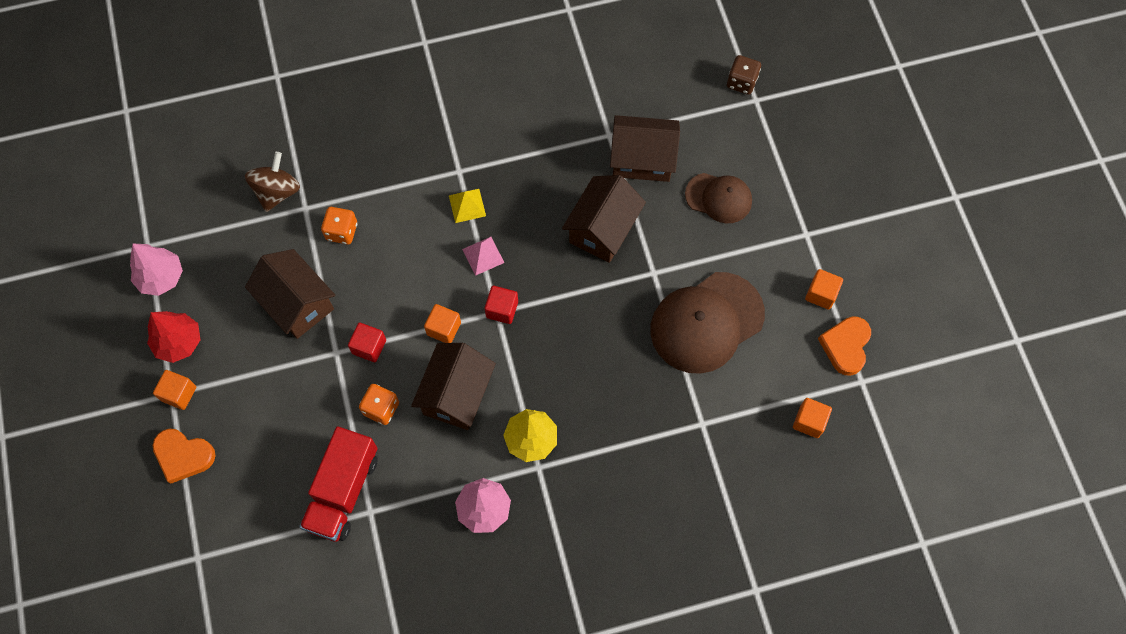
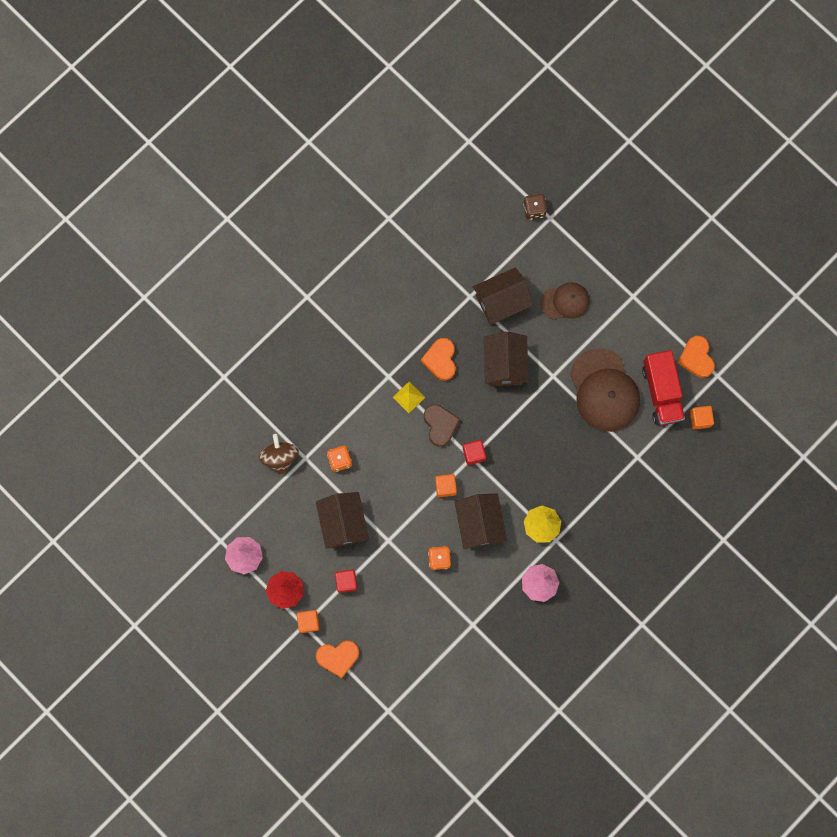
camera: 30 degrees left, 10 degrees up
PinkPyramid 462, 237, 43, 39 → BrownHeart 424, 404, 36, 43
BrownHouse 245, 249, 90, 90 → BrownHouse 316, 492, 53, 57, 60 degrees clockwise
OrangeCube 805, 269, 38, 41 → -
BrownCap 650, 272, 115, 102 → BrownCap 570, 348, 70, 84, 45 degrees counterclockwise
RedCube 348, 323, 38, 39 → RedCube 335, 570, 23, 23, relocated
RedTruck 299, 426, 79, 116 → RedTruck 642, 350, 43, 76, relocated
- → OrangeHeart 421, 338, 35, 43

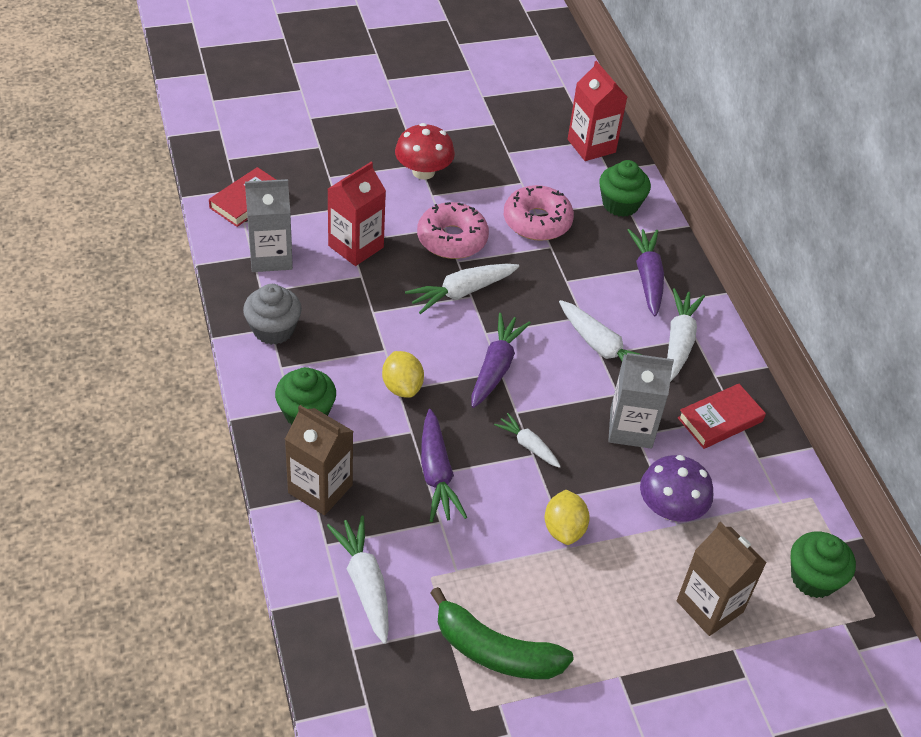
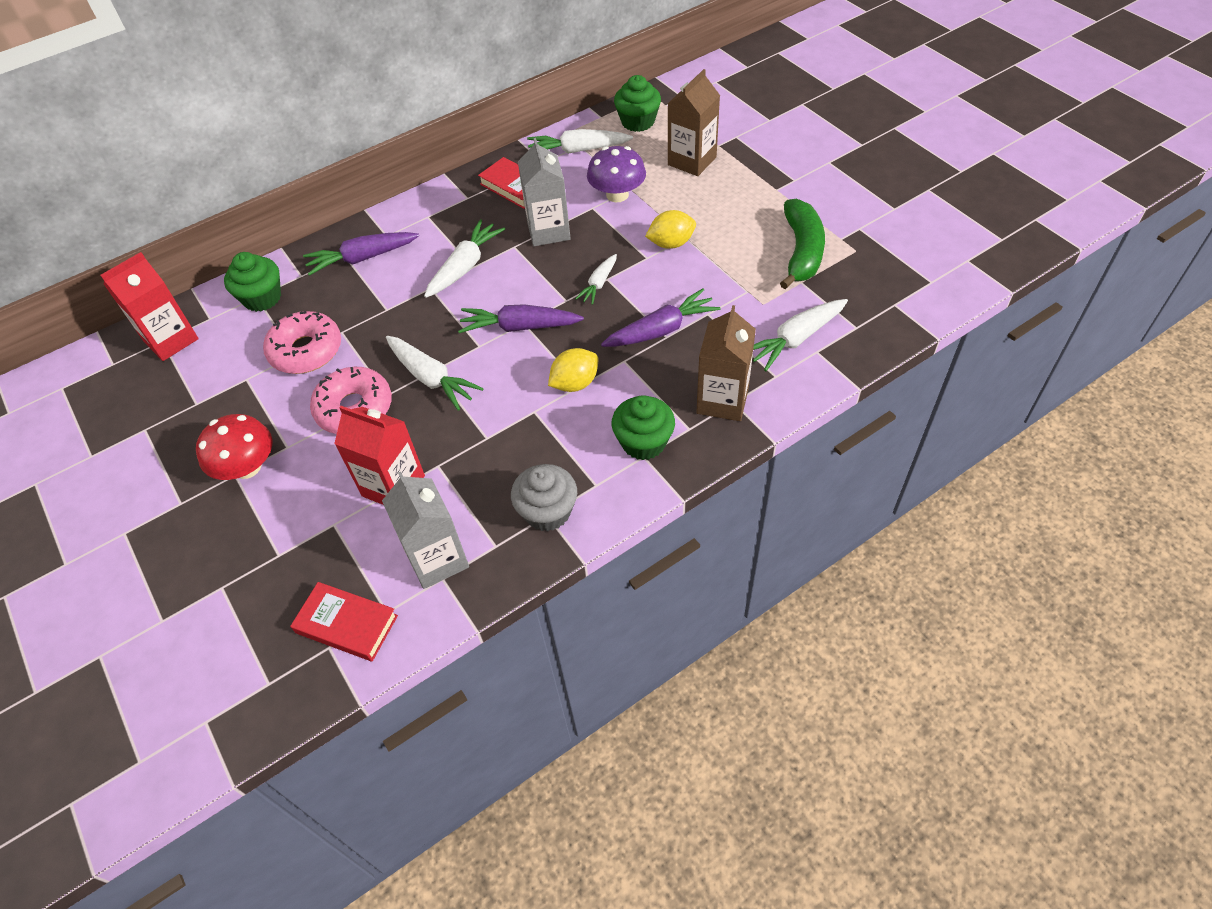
camera: 100 degrees left, 5 degrees up
WhiteCarrot 667, 288, 38, 94 → WhiteCarrot 527, 129, 106, 25, relocated

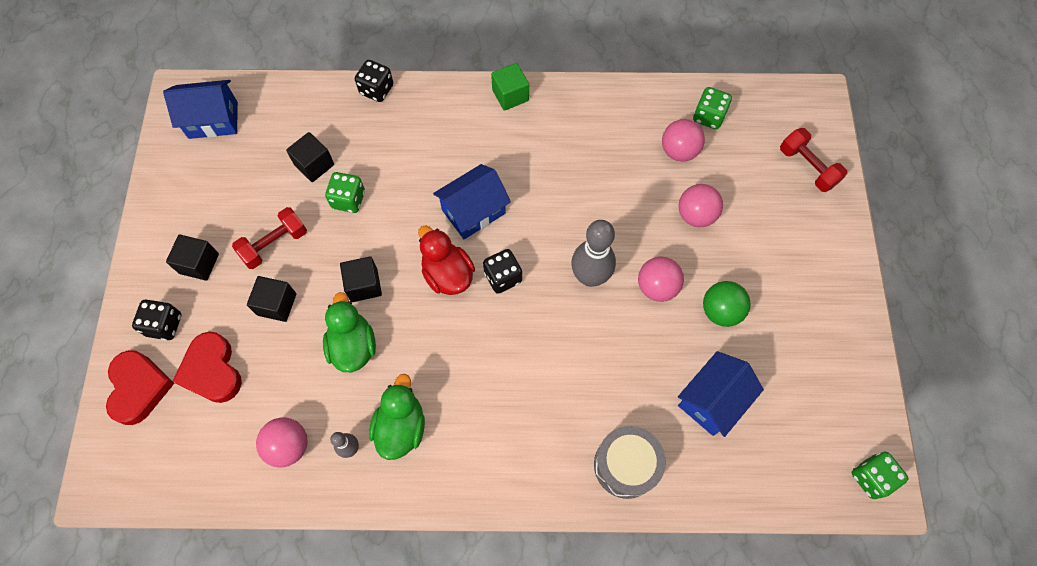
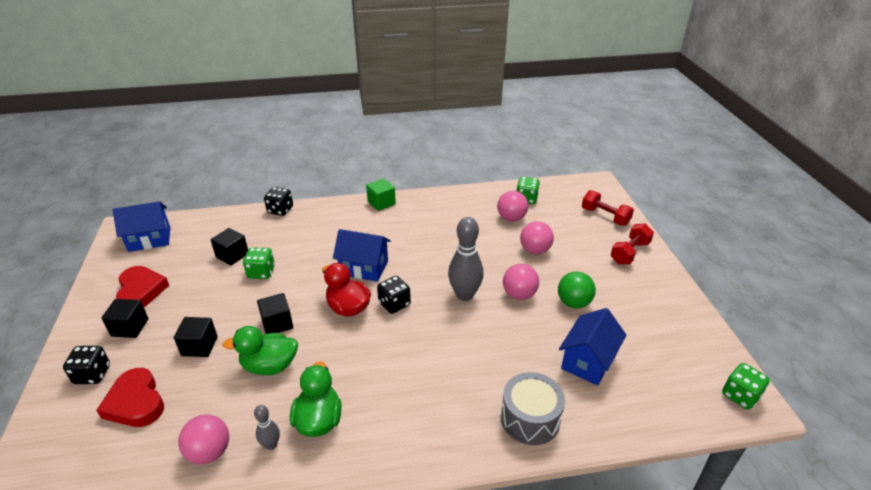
camera: 10 degrees left, 30 degrees down
BlueHouse 433, 164, 78, 75 → BlueHouse 333, 229, 58, 53, 60 degrees clockwise
RedDumbbell 232, 207, 75, 62 → RedDumbbell 611, 223, 43, 41, relocated
GreenDuck 323, 292, 53, 80 → GreenDuck 223, 326, 75, 49, 75 degrees counterclockwise
RedHeart 106, 350, 69, 75 → RedHeart 116, 266, 53, 41, relocated

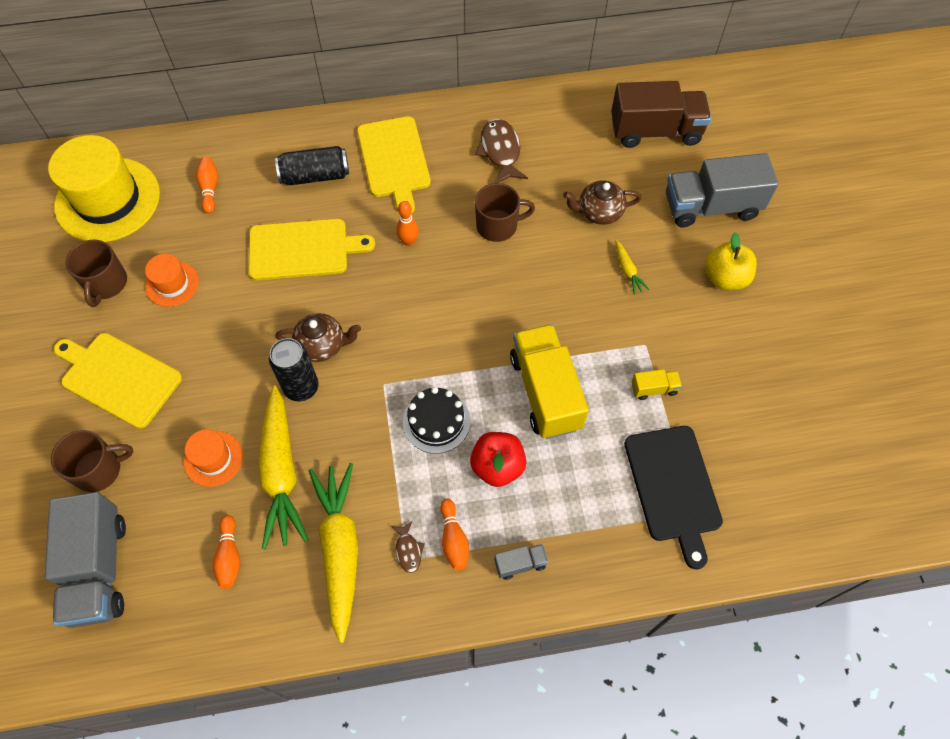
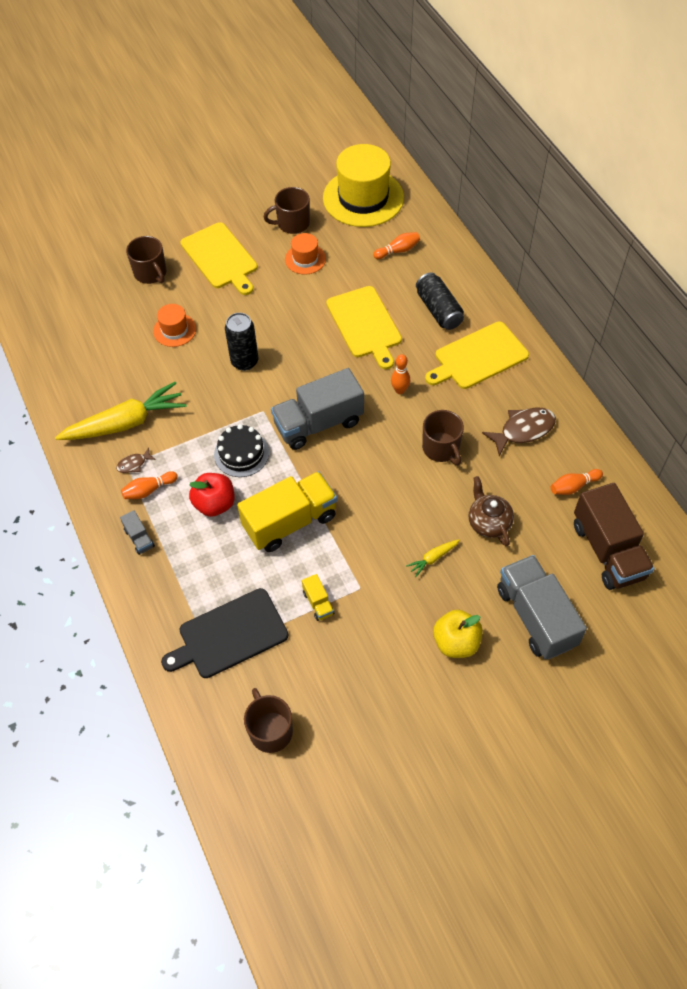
camera: 75 degrees right, 5 degrees down
BrownTeapot 275, 313, 86, 49 → -
YellowCuttingBoard 54, 333, 128, 96 → YellowCuttingBoard 180, 222, 77, 73, 135 degrees clockwise
YellowCarrot 258, 385, 51, 165 → -
GreyTruck 45, 492, 81, 136 → GreyTruck 271, 368, 93, 82, relocated
OrangeBowlingPin 212, 515, 28, 74 → OrangeBowlingPin 551, 469, 52, 26, relocated
- → BrownMug 244, 688, 49, 65

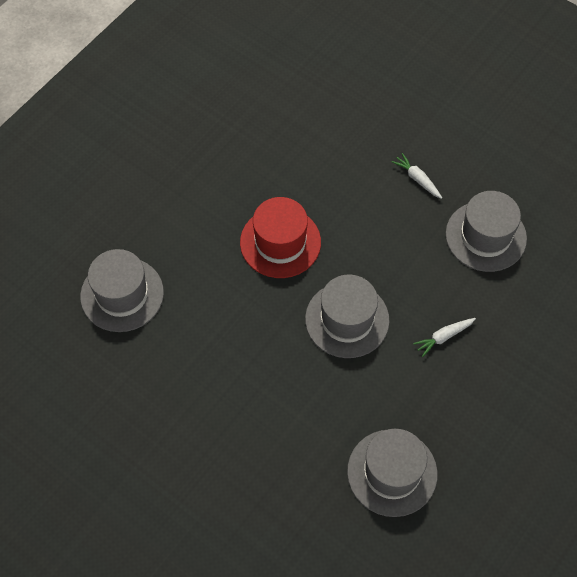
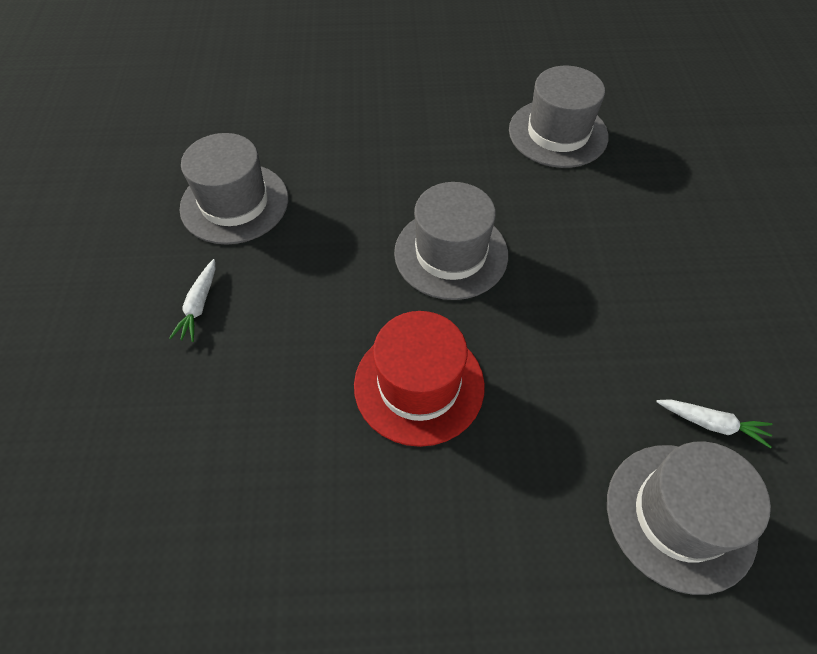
camera: 130 degrees left, 5 degrees down
WhiteCarrot 413, 318, 63, 39 → WhiteCarrot 656, 399, 117, 49, relocated

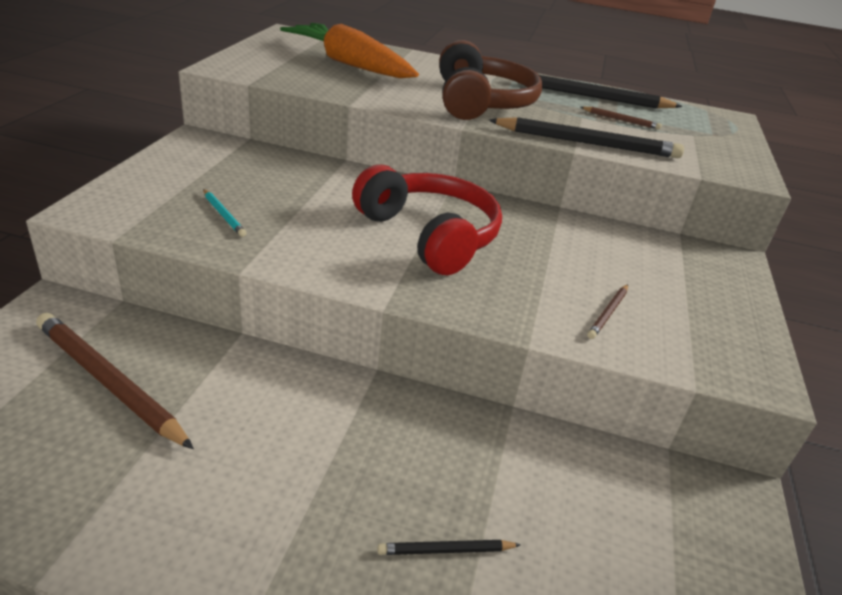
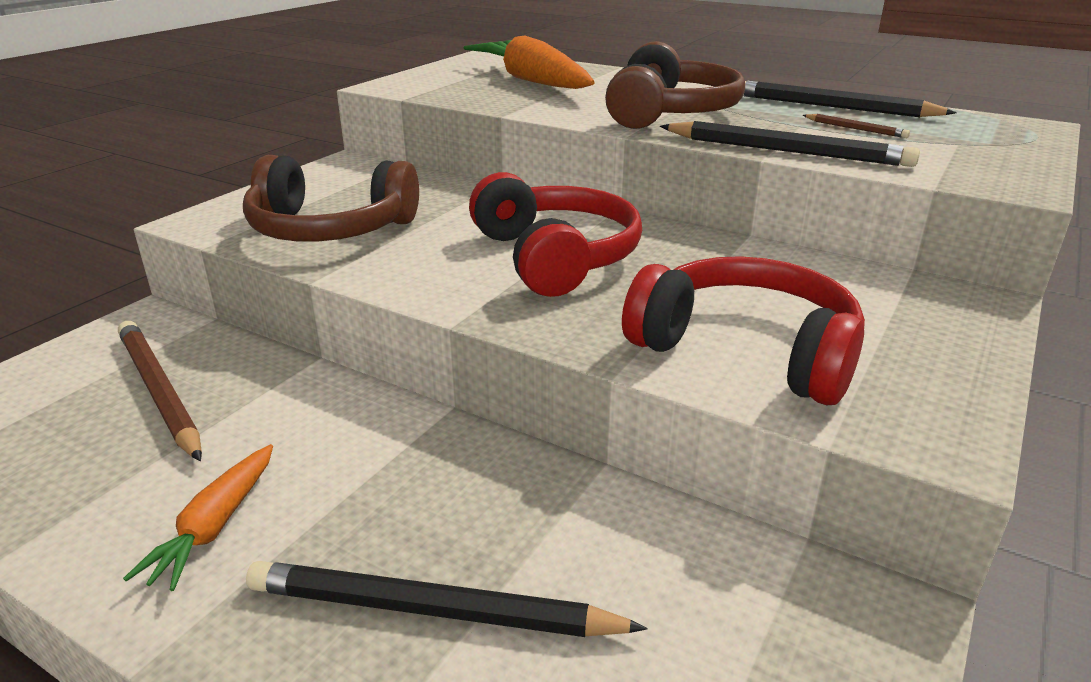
camera: 20 degrees right, 5 degrees down
TurquoisePencil 203, 189, 43, 48 → BrownHeadphones 243, 155, 176, 87
BrownPencil 587, 284, 41, 55 → RedHeadphones 622, 256, 243, 149
BlackPencil 378, 540, 143, 15 → BlackPencil 246, 561, 401, 76, x2.15
- → OrangeCarrot 123, 444, 150, 147

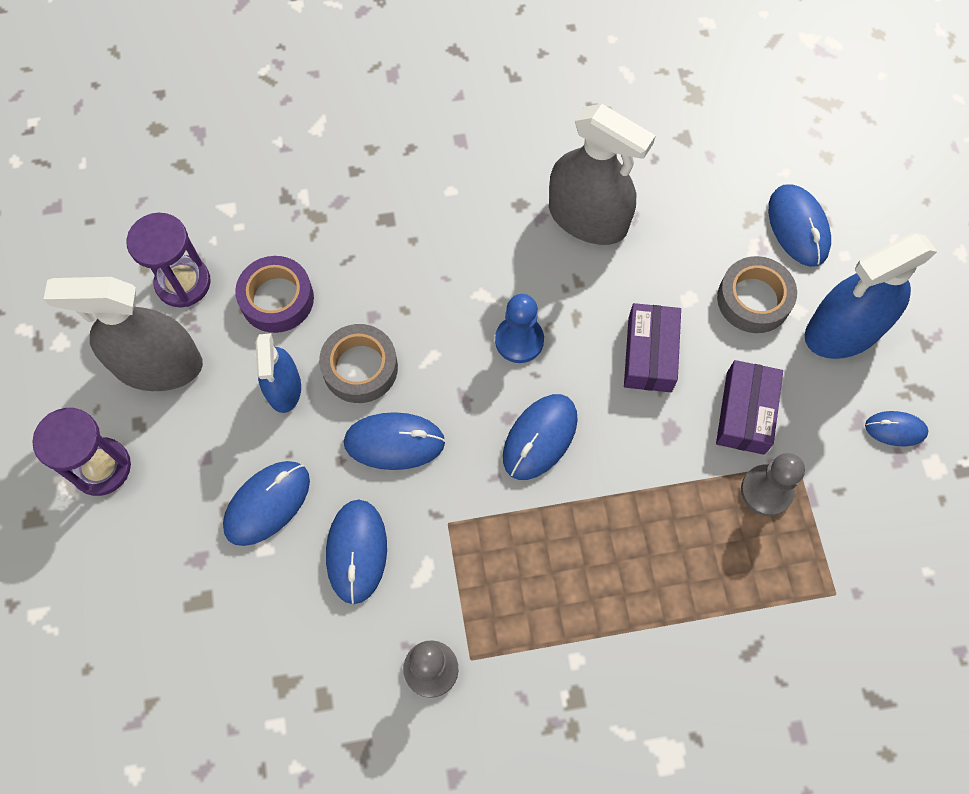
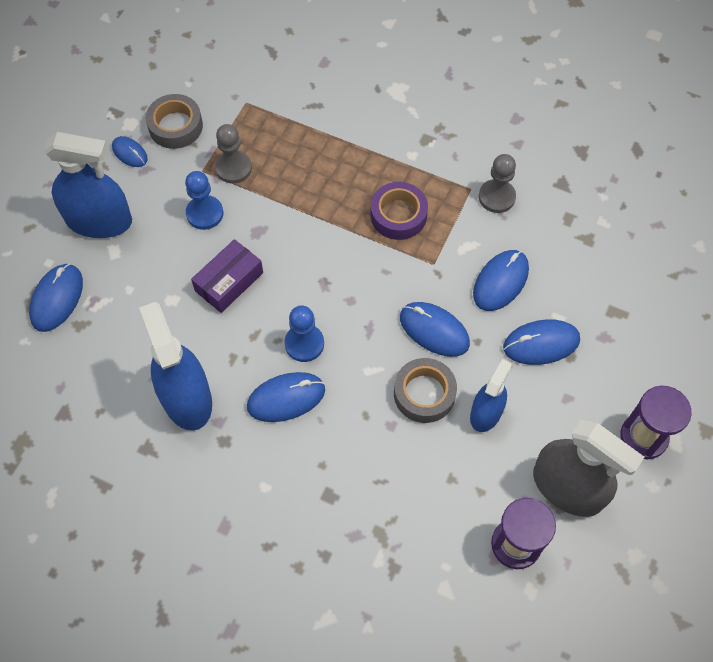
camera: 145 degrees left, 5 degrees down
GreySprayBottle 549, 104, 107, 141 → BlueSprayBottle 139, 302, 73, 129
PurpleTape 235, 256, 79, 77 → PurpleTape 370, 182, 58, 58, relocated
GreyTape 717, 256, 80, 77 → GreyTape 146, 94, 57, 55, relocated
PurpleBox 716, 360, 67, 95 → BluePawn 185, 171, 38, 59
BlueMouse 503, 394, 75, 86 → BlueMouse 247, 372, 78, 50, relocated

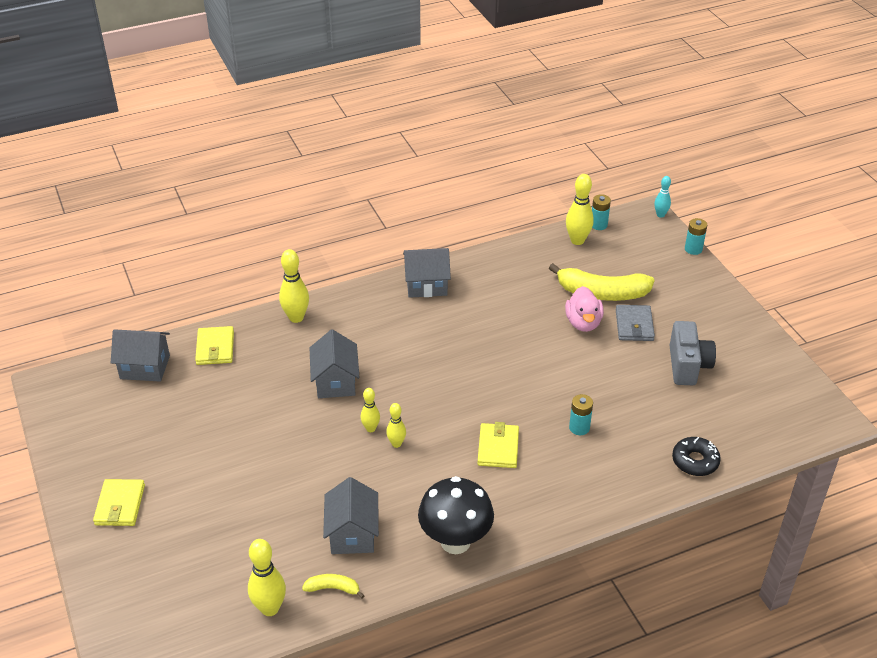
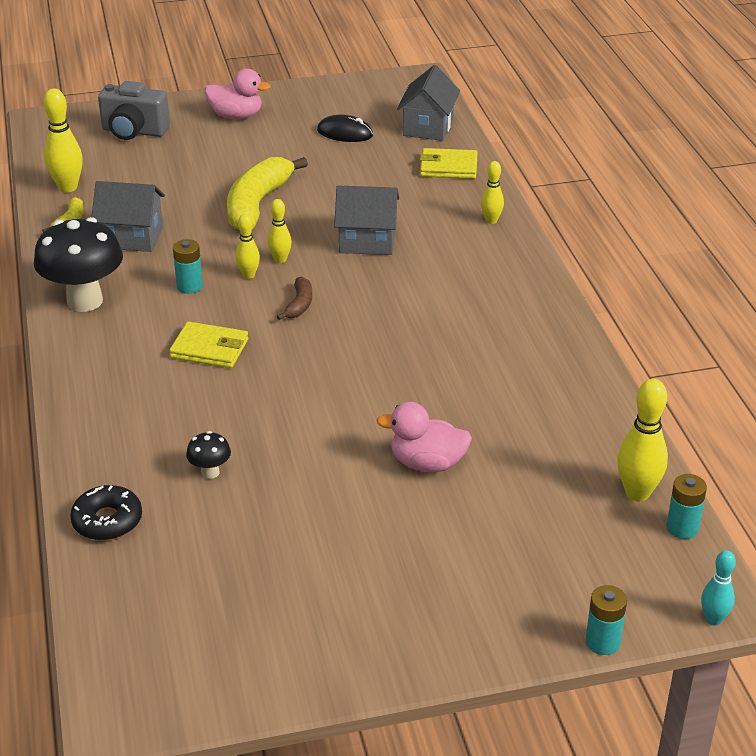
camera: 100 degrees right, 5 degrees down
GreyHouse 403, 248, 48, 50 → -
YellowBowlingPin 279, 249, 30, 74 → YellowBowlingPin 481, 161, 23, 63, x0.60
YellowBanana 549, 263, 106, 38 → YellowBanana 227, 157, 81, 73, relocated
GreyWallet 616, 305, 39, 36 → -
GreyCamera 670, 321, 46, 64 → GreyCamera 98, 81, 72, 59, relocated
TurquoiseBattery 569, 394, 24, 41 → TurquoiseBattery 173, 239, 30, 55, relocated
YellowWallet 93, 479, 52, 47 → PinkDuck 205, 69, 66, 50
- → BlackMouse 317, 114, 56, 28
- → BrownBanana 277, 277, 35, 43
- → BlackMushroom 186, 431, 45, 48

